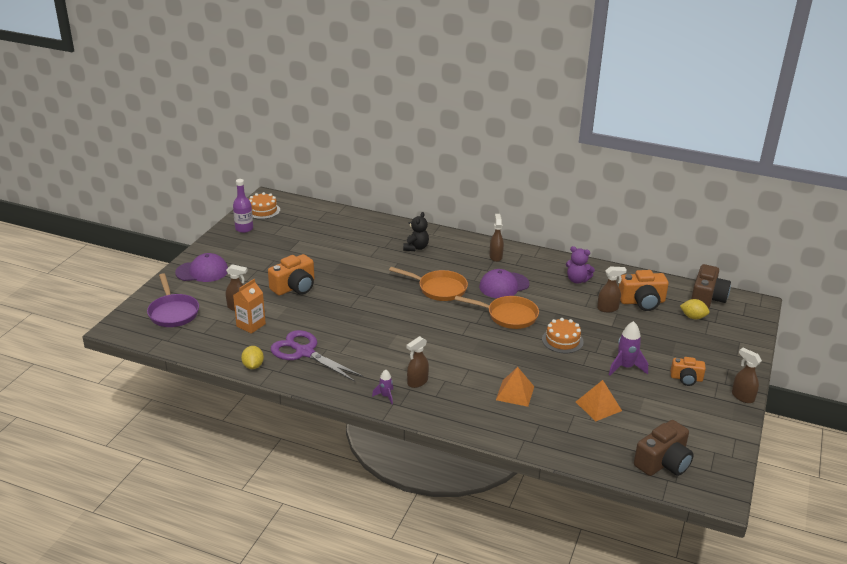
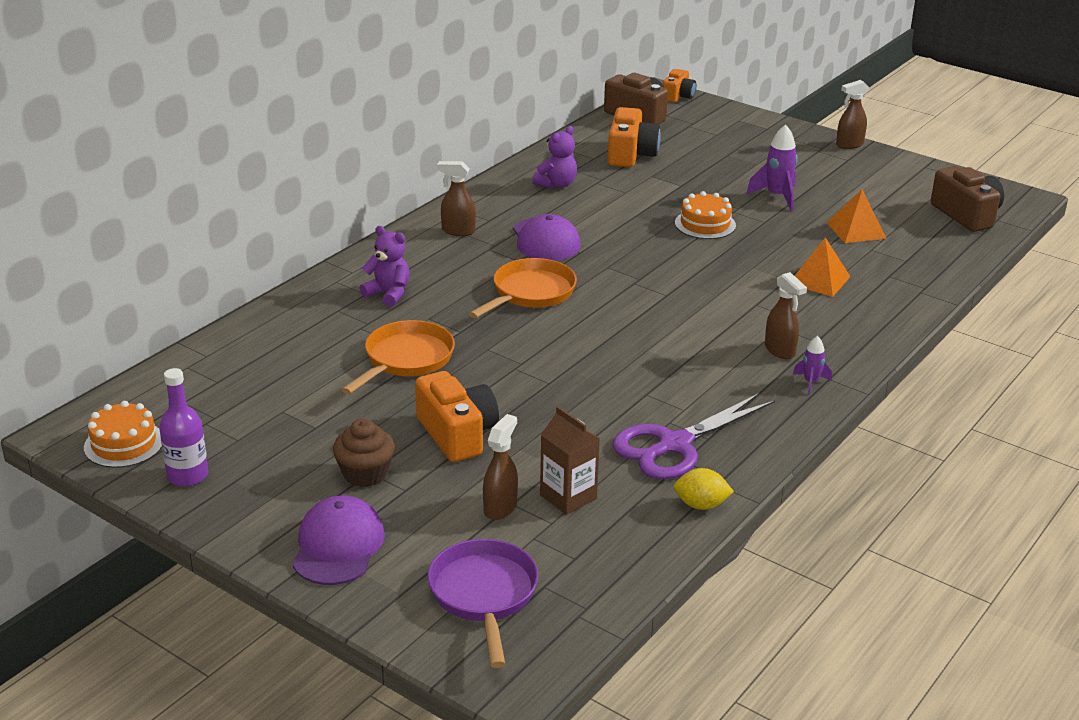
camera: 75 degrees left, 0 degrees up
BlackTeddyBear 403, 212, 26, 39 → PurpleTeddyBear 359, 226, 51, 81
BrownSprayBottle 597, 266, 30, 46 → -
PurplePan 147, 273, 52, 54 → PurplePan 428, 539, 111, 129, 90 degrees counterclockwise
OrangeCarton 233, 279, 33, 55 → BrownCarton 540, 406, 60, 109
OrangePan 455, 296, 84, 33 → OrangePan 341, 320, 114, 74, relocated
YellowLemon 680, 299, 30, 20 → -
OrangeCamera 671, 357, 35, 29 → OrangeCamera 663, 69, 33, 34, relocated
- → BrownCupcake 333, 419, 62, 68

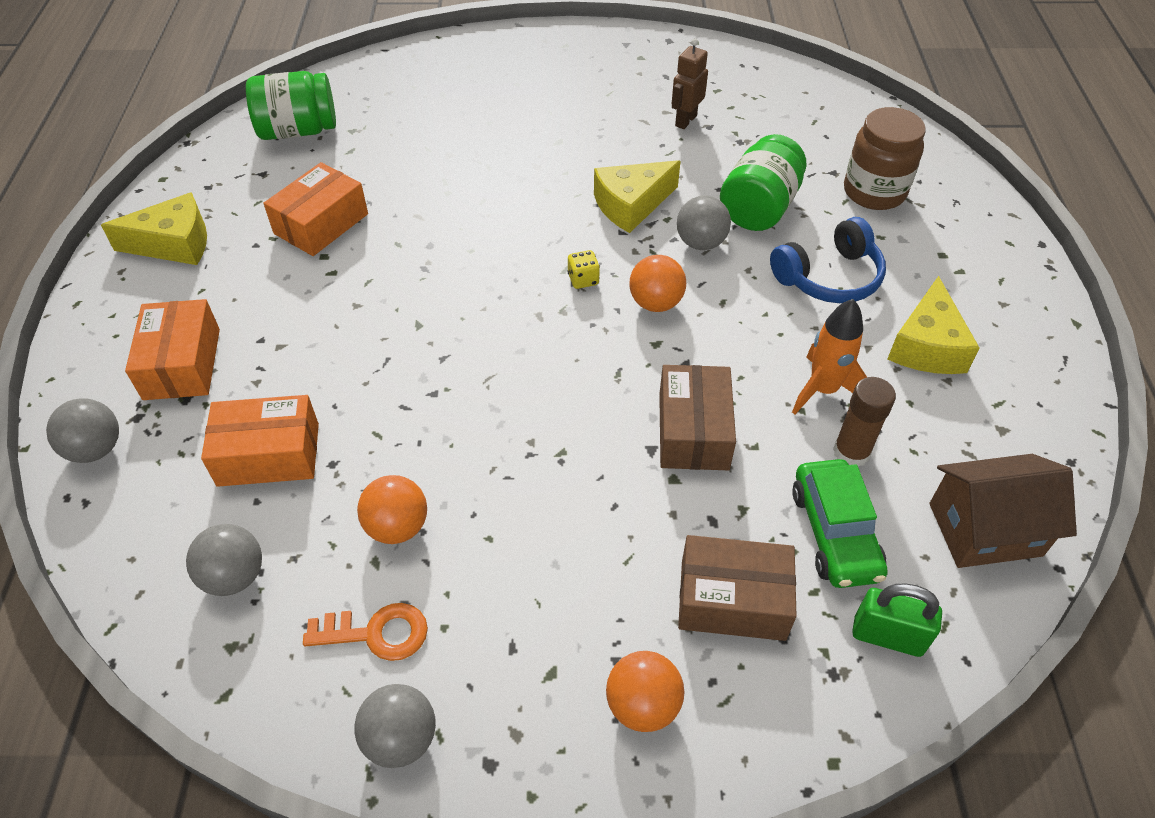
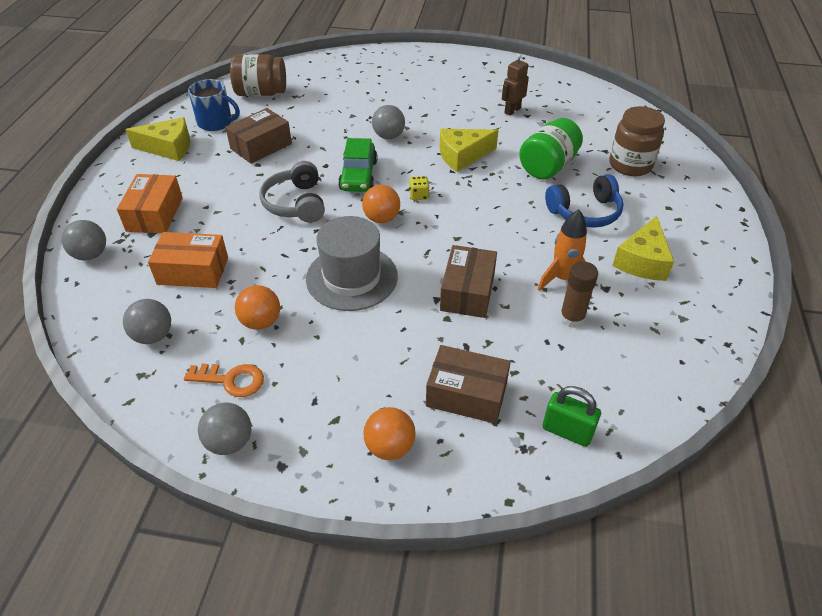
camera: 10 degrees right, 5 degrees down
GreenJar 246, 71, 90, 69 → BrownJar 230, 54, 56, 42
OrangeBox 263, 162, 105, 94 → BrownBox 225, 108, 67, 56
GreyBall 677, 196, 54, 54 → GreyBall 372, 105, 33, 34, relocated
OrangeBall 630, 255, 56, 57 → OrangeBall 362, 185, 38, 38, relocated
BrownHouse 929, 454, 148, 114 → -
GreenCar 792, 459, 95, 129 → GreenCar 338, 138, 39, 54, relocated
- → BlueMug 188, 79, 52, 52
- → GreyHeadphones 259, 161, 66, 61
- → GreyHat 306, 216, 92, 95

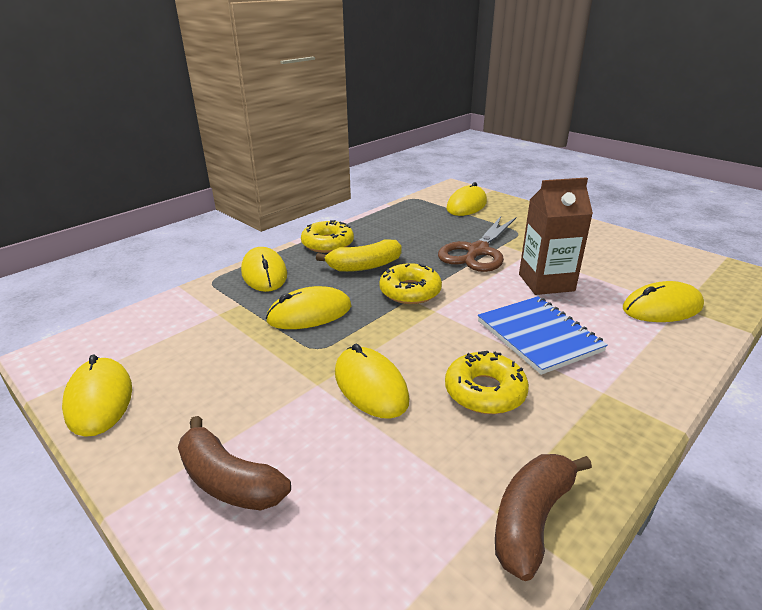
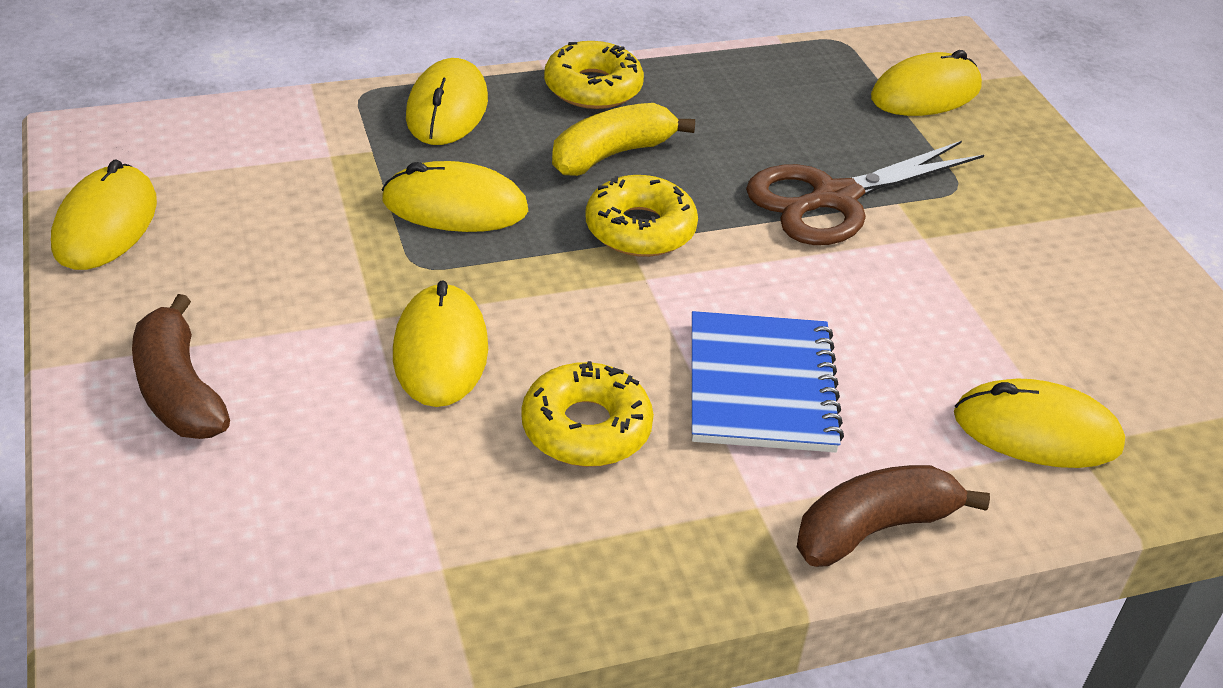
camera: 25 degrees right, 10 degrees up
BrownCarton 519, 177, 74, 118 → -
YellowBanana 316, 239, 86, 33 → YellowBanana 552, 103, 143, 73, 135 degrees clockwise
BrownBanana 495, 454, 97, 127 → BrownBanana 797, 465, 193, 102, relocated

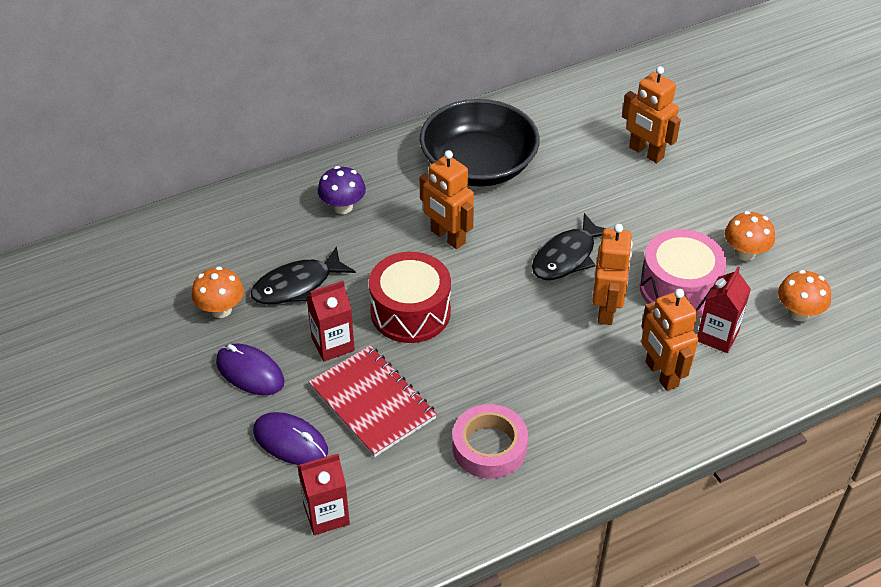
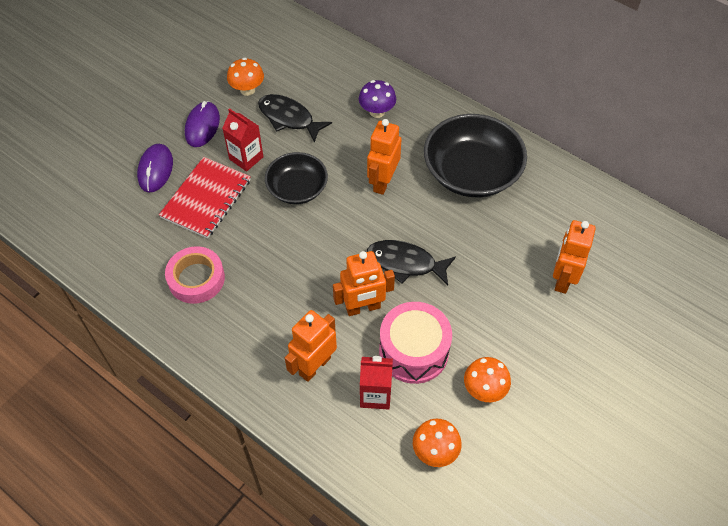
camera: 65 degrees right, 10 degrees up
RedDrum 369, 252, 82, 91 → BlackBowl 265, 152, 63, 52
RedCarton 297, 454, 53, 81 → -

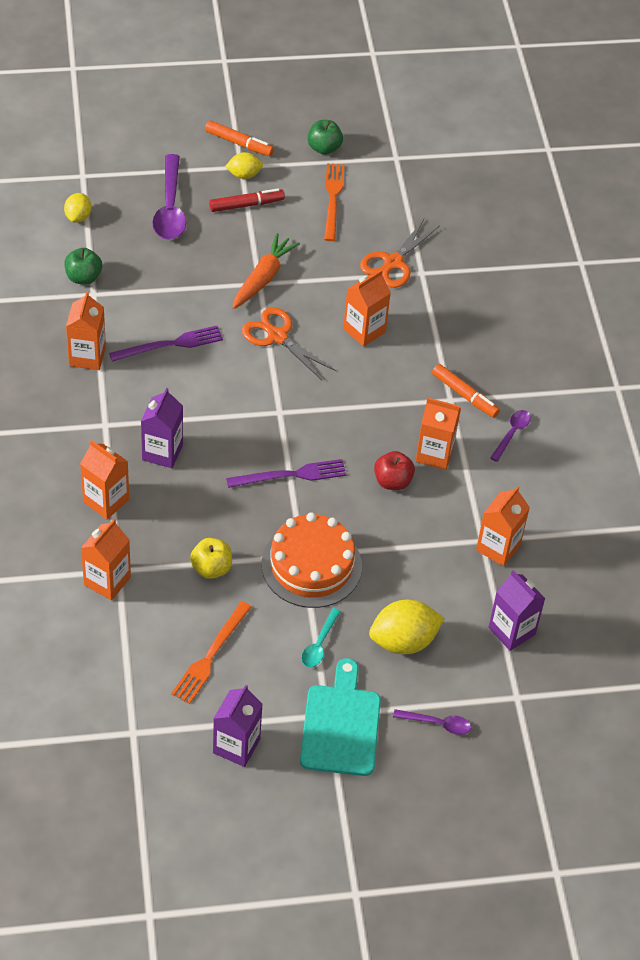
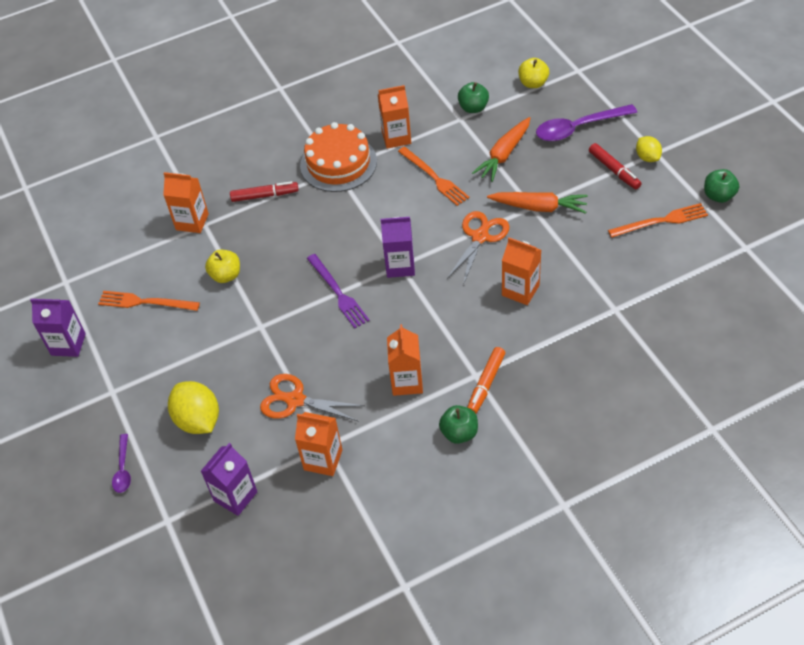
camera: 80 degrees right, 0 degrees up
OrangeMarker 205, 120, 69, 36 → -
YellowLemon 64, 193, 27, 30 → YellowApple 518, 58, 31, 30
OrangeScissors 360, 219, 80, 69 → OrangeScissors 260, 374, 104, 48, relocated
PurpleFork 109, 326, 114, 36 → OrangeFork 398, 147, 71, 59
PurpleCarton 141, 388, 42, 80 → PurpleCarton 381, 217, 34, 61, relocated
PurpleSpoon 490, 410, 41, 52 → GreenApple 439, 405, 39, 39
OrangeCarton 80, 440, 49, 79 → RedMarker 230, 181, 69, 21
RedApple 374, 451, 41, 39 → -
OrangeCake 261, 512, 101, 96 → OrangeCake 300, 122, 77, 70, relocated
TurquoiseSpoon 301, 608, 40, 59 → -
TurquoiseCuttingBoard 300, 658, 81, 118 → -
- → OrangeCarrot 472, 117, 58, 65

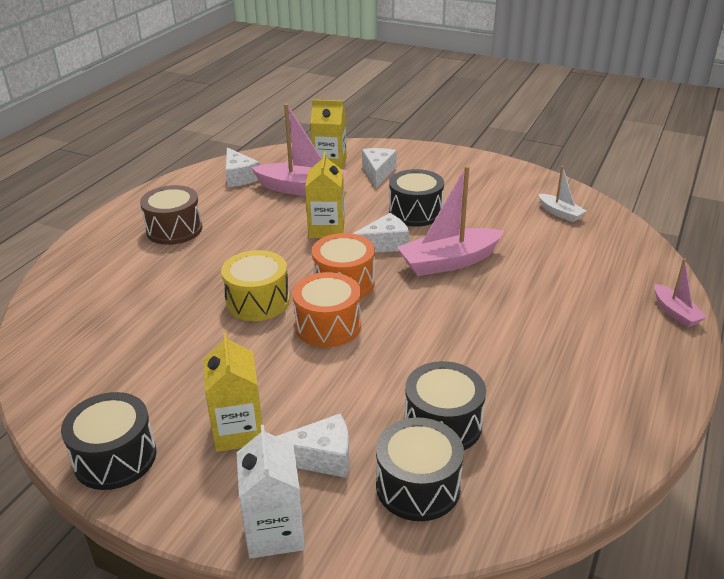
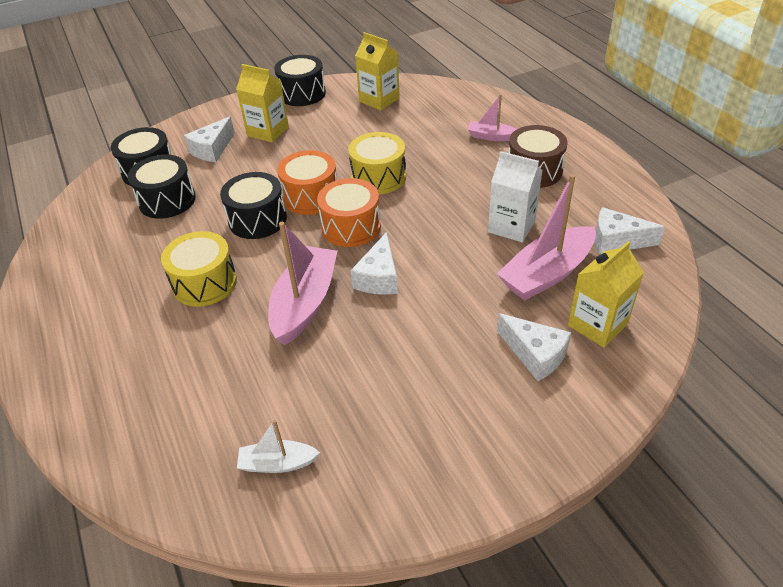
camera: 130 degrees right, 10 degrees up
YellowCarton 305, 152, 40, 86 → YellowCarton 355, 32, 45, 78, relocated
BlackDrum 389, 169, 55, 57 → BlackDrum 220, 172, 67, 67, relocated
PinkBoat 654, 258, 53, 69 → PinkBoat 468, 94, 49, 47, relocated
WhiteCarton 237, 425, 68, 134 → WhiteCarton 488, 151, 55, 91, relocated
- → YellowDrum 161, 231, 76, 76

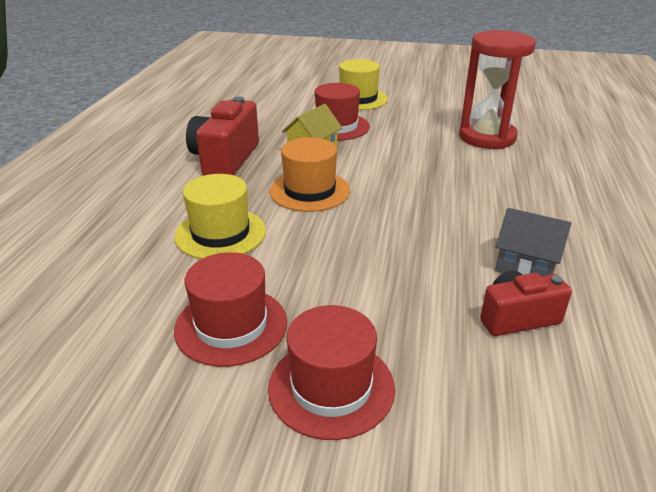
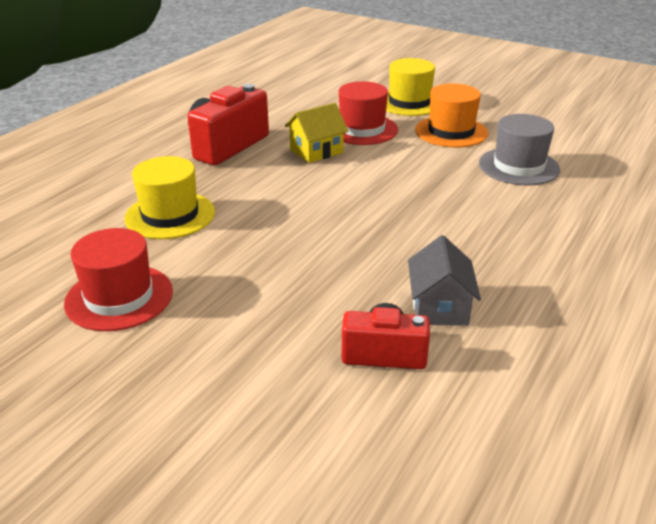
camera: 20 degrees right, 0 degrees up
RedHourglass 459, 30, 77, 119 → GreyHat 479, 114, 81, 71
OrangeHat 269, 137, 81, 75 → OrangeHat 415, 83, 73, 64, relocated
GreyHouse 495, 208, 77, 68 → GreyHouse 408, 235, 73, 91, 45 degrees clockwise
RedHat 268, 305, 127, 135 → -

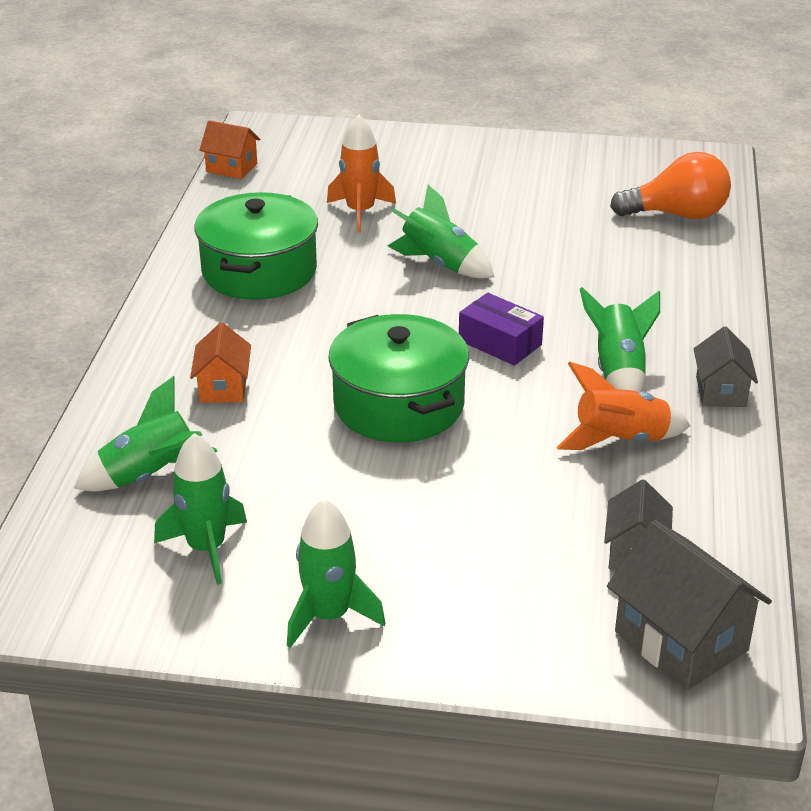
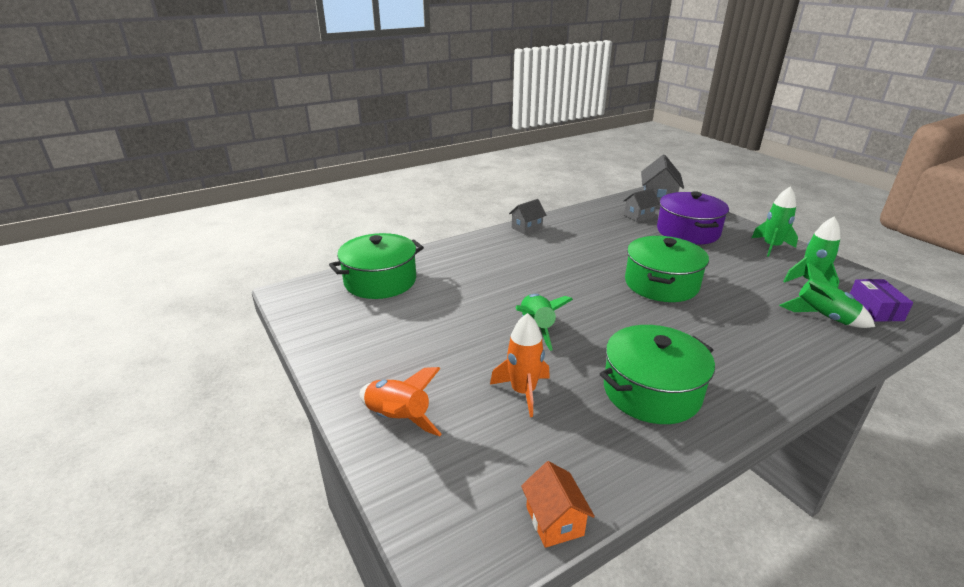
camera: 130 degrees left, 5 degrees down
OrangeLightBulb 610, 152, 121, 67 → GreenPot 329, 233, 95, 66
GreenRocket 580, 287, 80, 105 → -
PurpleBox 459, 293, 85, 73 → PurpleBox 850, 279, 63, 42, relocated
OrangeHouse 190, 323, 61, 80 → -
OrangeRocket 556, 362, 134, 88 → OrangeRocket 359, 367, 83, 69, relocated
- → PurplePot 657, 191, 72, 54

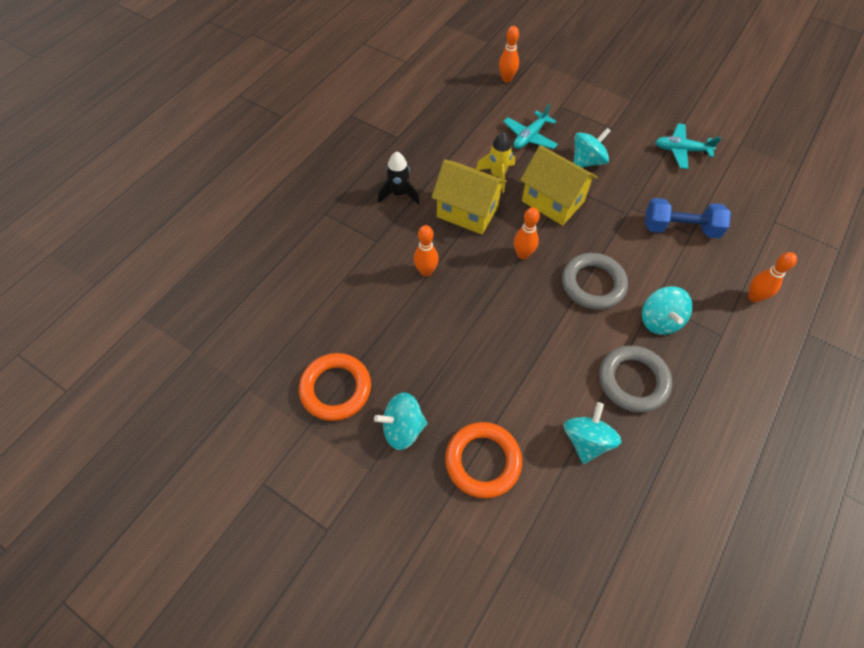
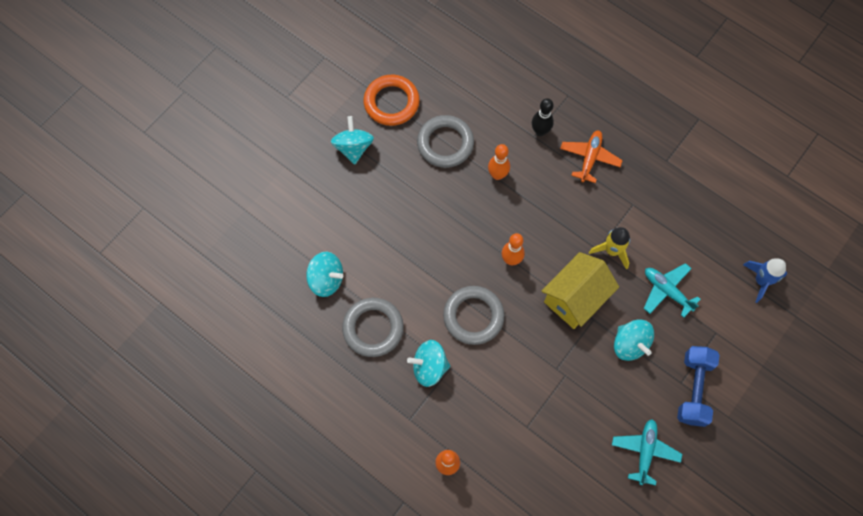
camera: 95 degrees right, 10 degrees up
OrangeBowlingPin 499, 26, 20, 56 → BlueRocket 743, 258, 44, 45
BlackRocket 378, 151, 42, 54 → OrangePlane 560, 131, 63, 52
YellowHouse 432, 160, 75, 75 → -
BlueDumbbell 645, 198, 86, 40 → BlueDumbbell 677, 346, 43, 81, relocated
OrangeRing 445, 422, 77, 76 → -
- → BlackBowlingPin 532, 98, 22, 38
- → GreyRing 417, 115, 57, 53

